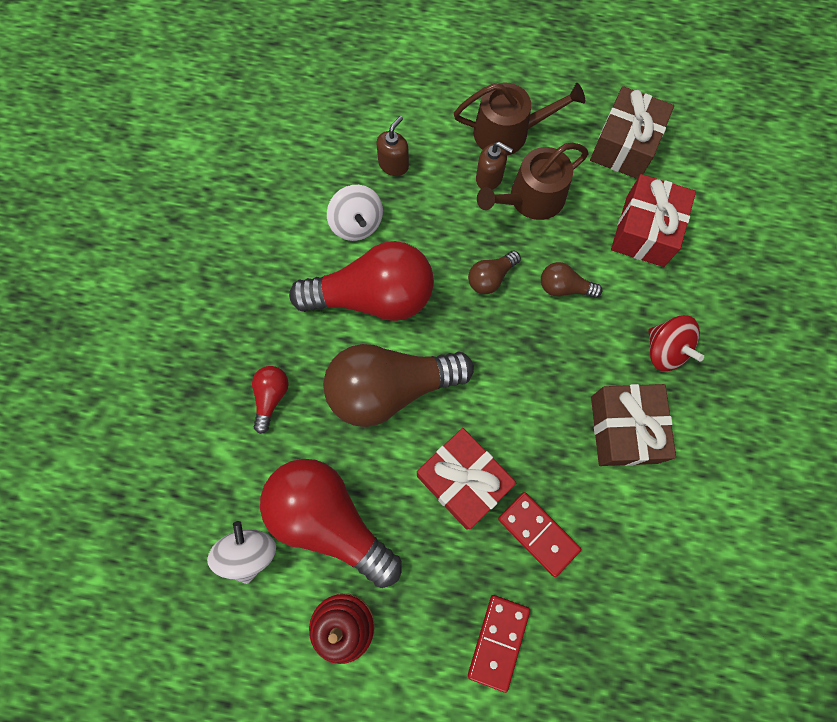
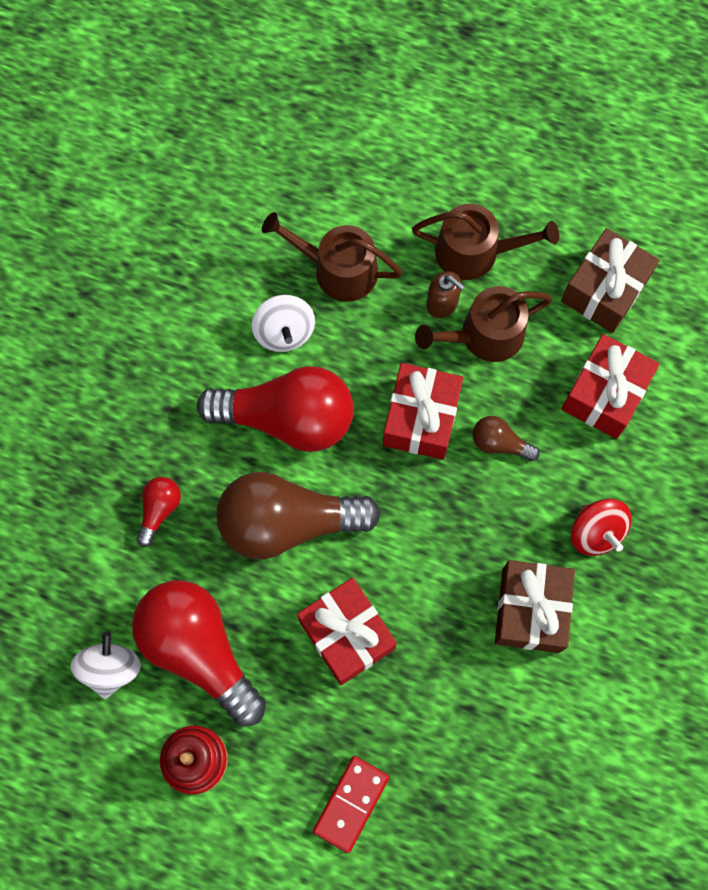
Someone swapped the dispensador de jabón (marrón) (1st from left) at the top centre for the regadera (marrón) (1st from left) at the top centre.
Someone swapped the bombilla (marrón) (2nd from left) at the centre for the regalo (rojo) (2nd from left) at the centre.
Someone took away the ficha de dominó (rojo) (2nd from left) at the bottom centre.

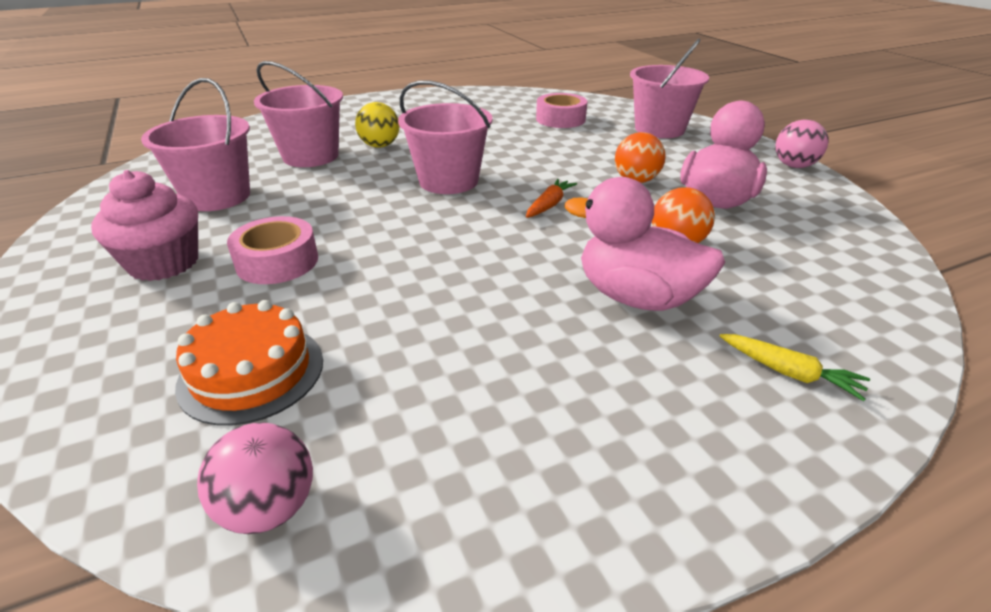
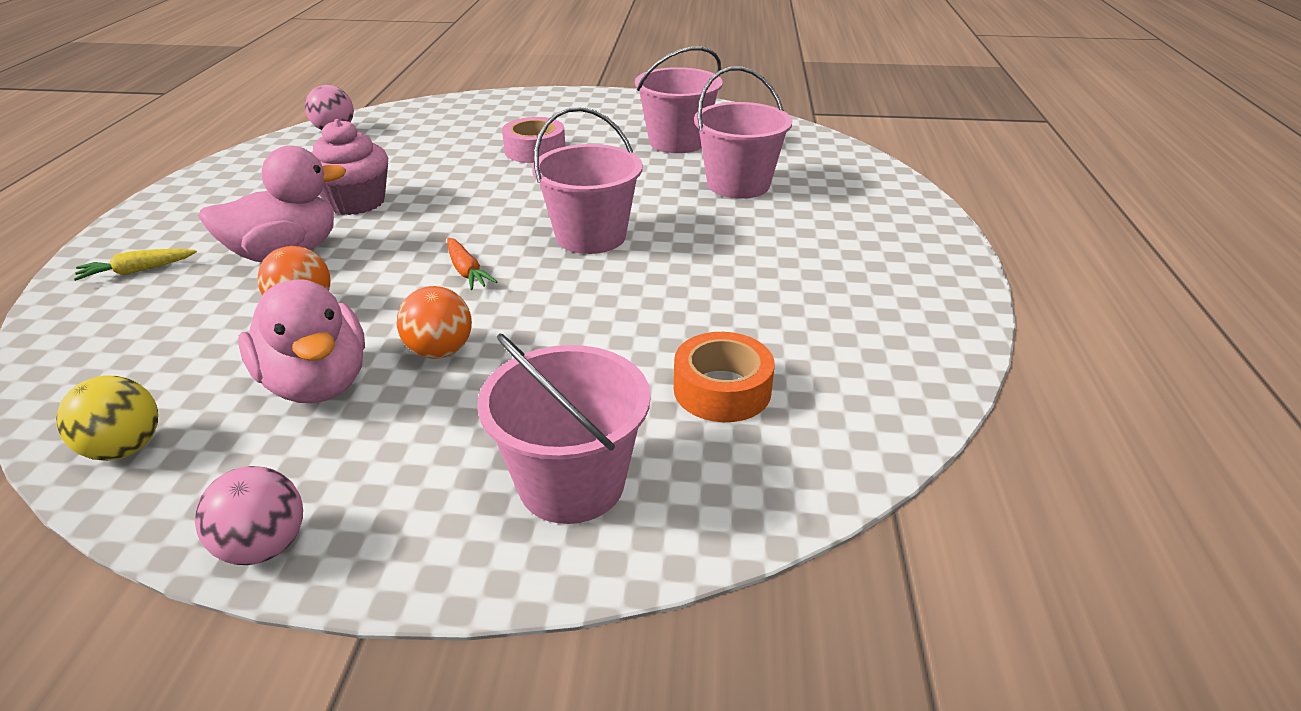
Someone carried the magdalena (rosa) from the middle left to the top left.
Someone took away the tarta (naranja) at the middle left.
Someone carried the pelota (amarillo) from the top centre to the middle left.
Someone repainted the cinta adhesiva (rosa) (2nd from left) at the top centre, which became the cinta adhesiva (naranja) at the centre.

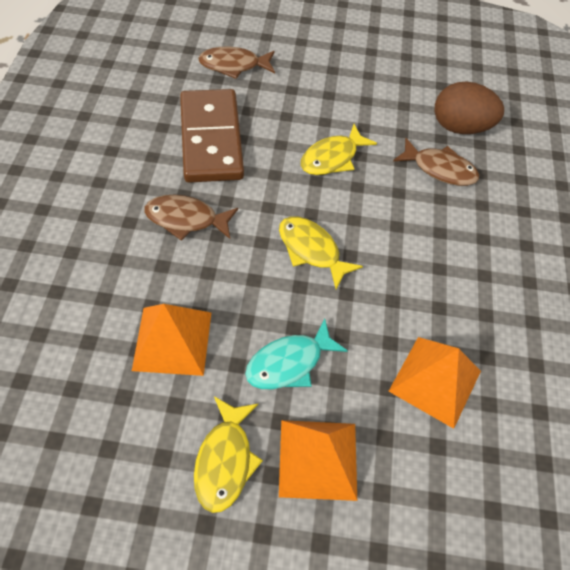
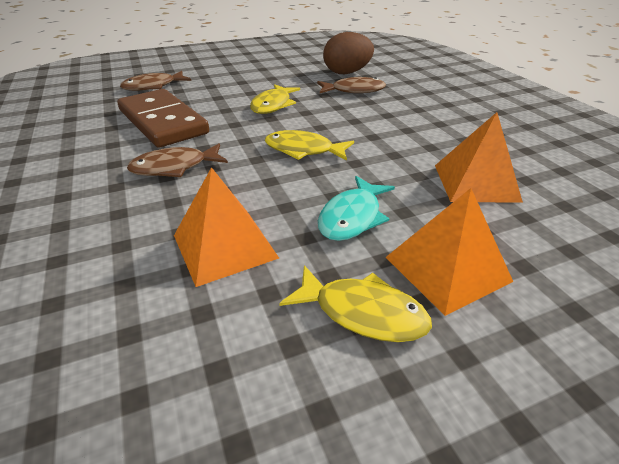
Someone rotated the pez (amarillo) (1st from left in the first image) at the bottom centre by 45 degrees counterclockwise.

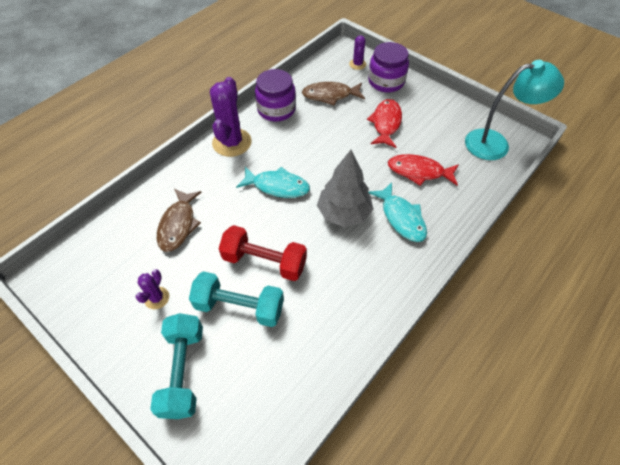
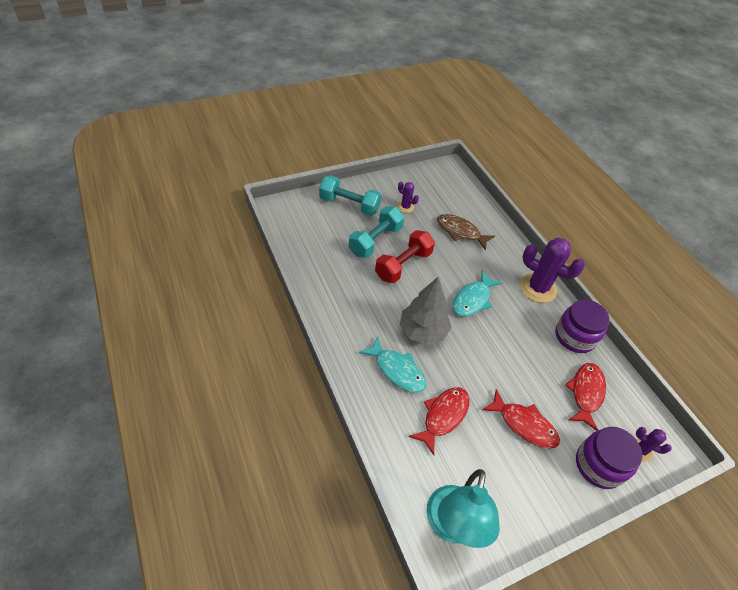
Someone repainted the pez (marrón) (2nd from left) at the top centre, which became the pez (rojo) (3rd from left) at the bottom right.
Someone rotated the pez (turquesa) (2nd from left in the first image) at the centre by 135 degrees counterclockwise.

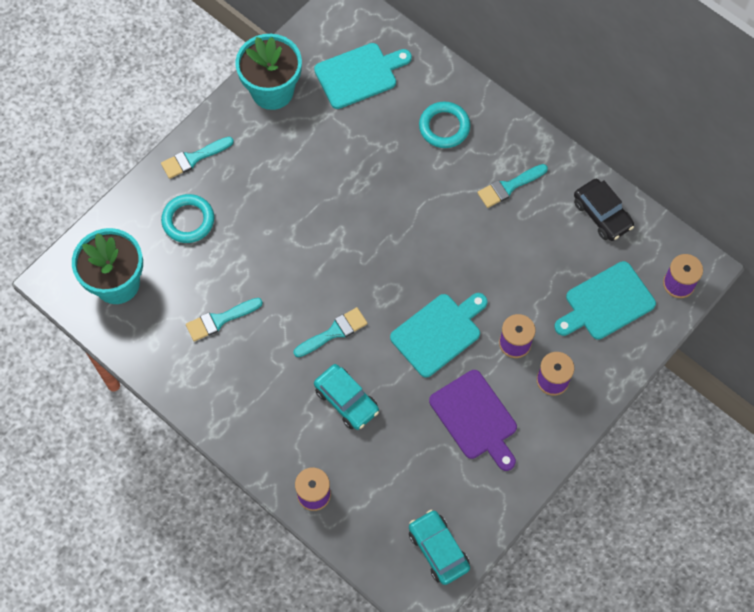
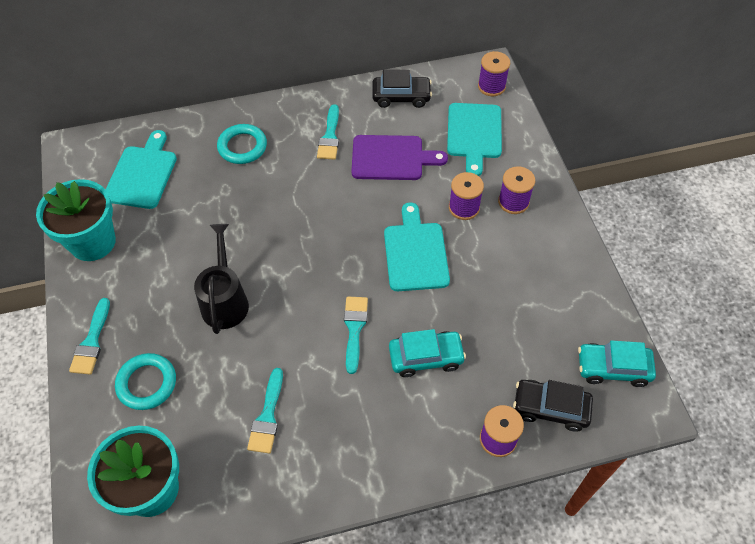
Someone carried the tabla de cortar (morado) from the bottom centre to the top centre.
Someone put down the regadera (negro) at the middle left.
Someone put down the coche (negro) (2nd from left) at the bottom right.

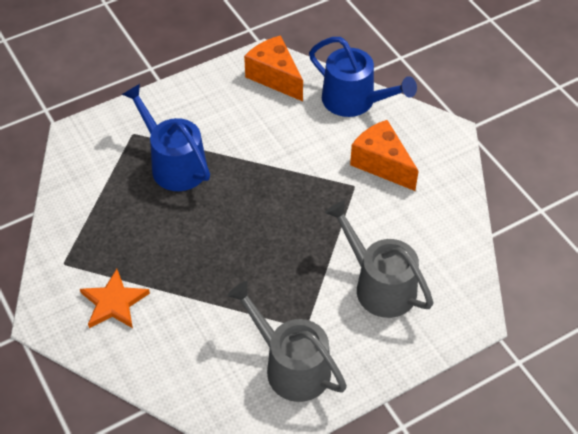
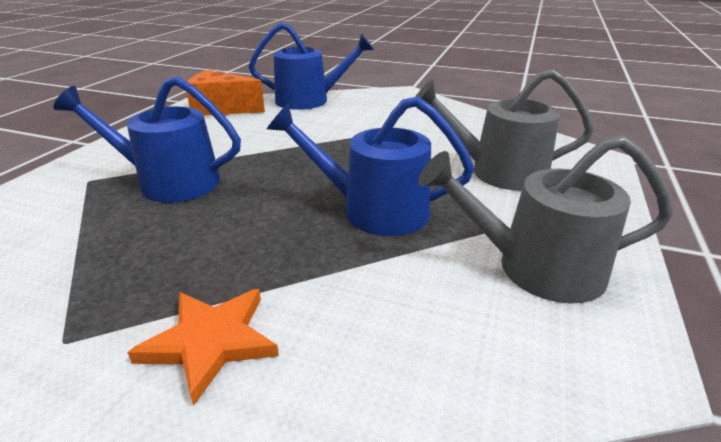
Someone took away the queso (naranja) (2nd from left) at the centre.
Someone put down the regadera (azul) (3rd from left) at the centre.

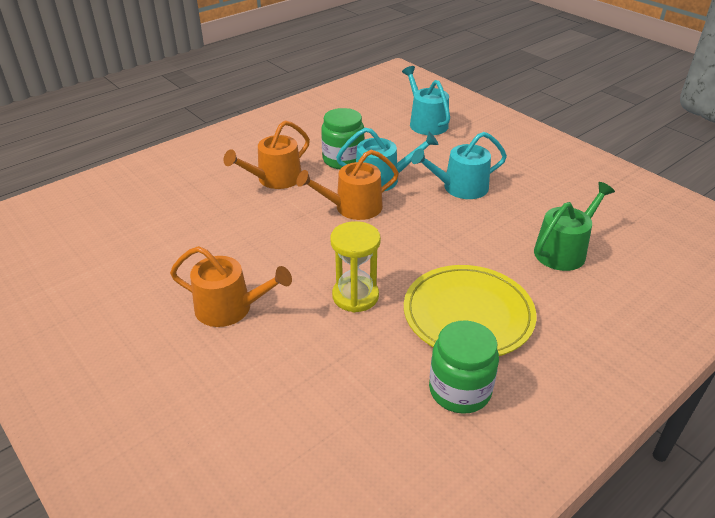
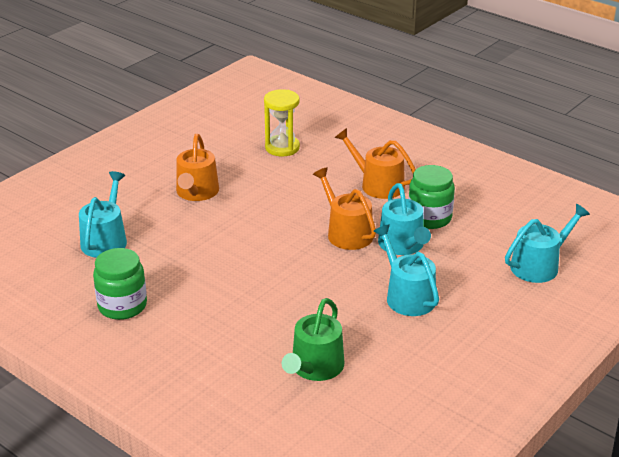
Someone carried the reloj de arena (amarillo) from the centre to the top centre.
Someone took away the plato (amarillo) at the centre.
Someone rotated the regadera (verde) at the middle right by 75 degrees clockwise.
Someone put down the regadera (turquesa) (1st from left) at the middle left.

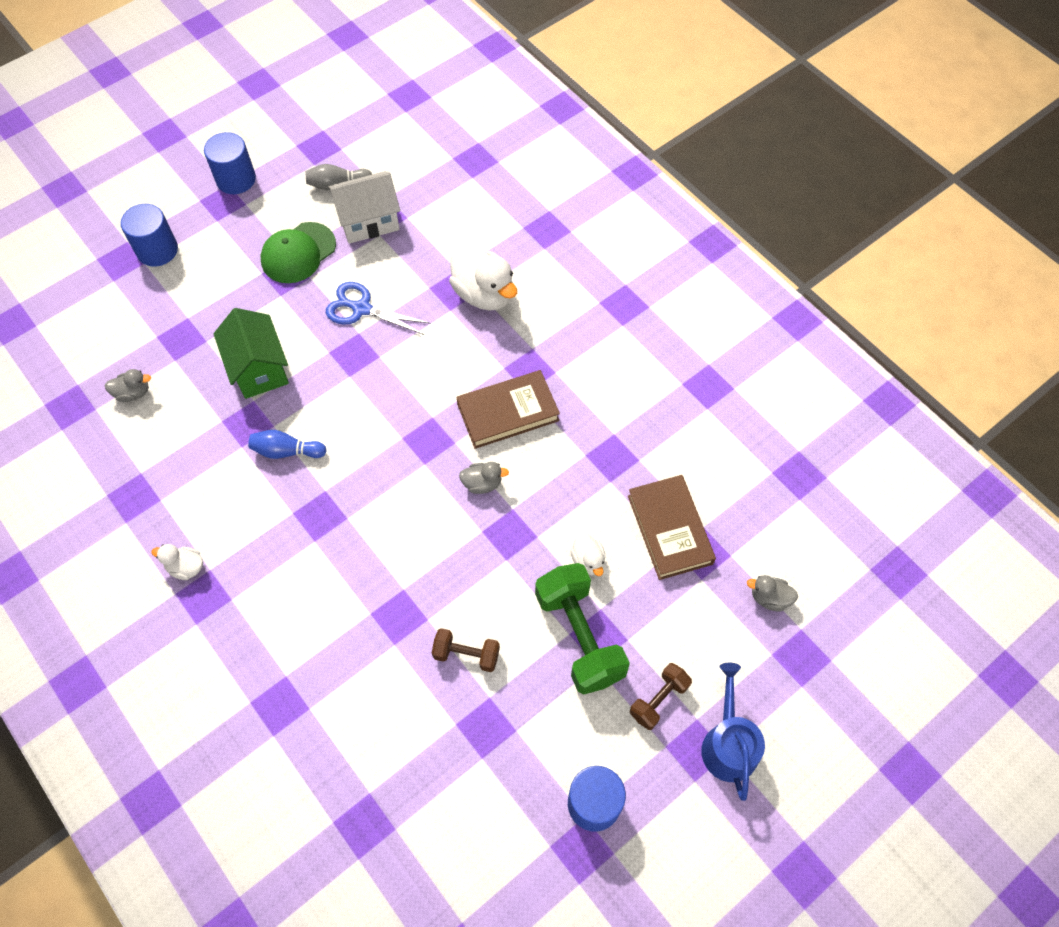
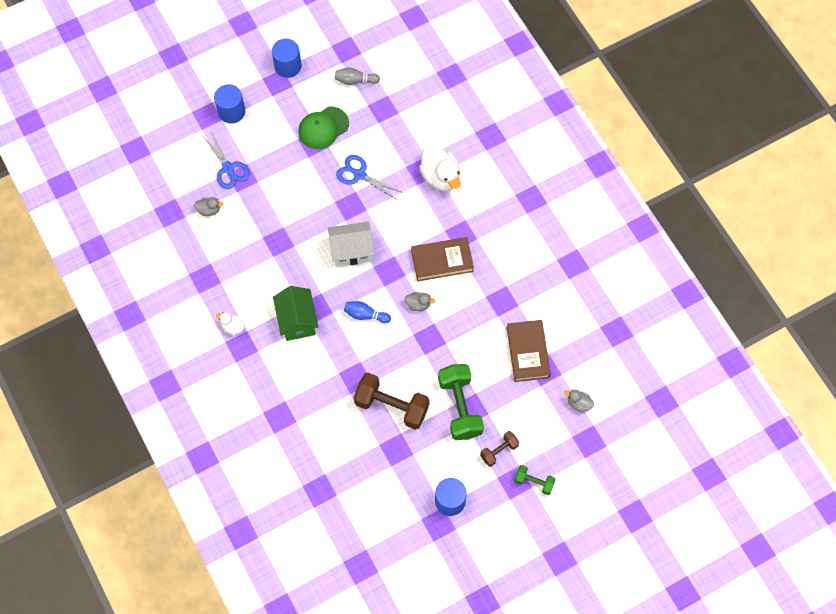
Someone carried the casa (verde) from the middle left to the centre.
Someone carried the bolo (azul) from the middle left to the centre.
Someone carried the casa (blanco) from the top centre to the centre.
Someone scaled the mancuerna (marrón) (1st from left) at the bottom centre by 1.88.
Someone took away the pato (blanco) (3rd from left) at the centre.
Someone swapped the regadera (azul) at the bottom right for the mancuerna (verde) (2nd from left) at the bottom centre.
Someone put down the tijeras (azul) (1st from left) at the top left.

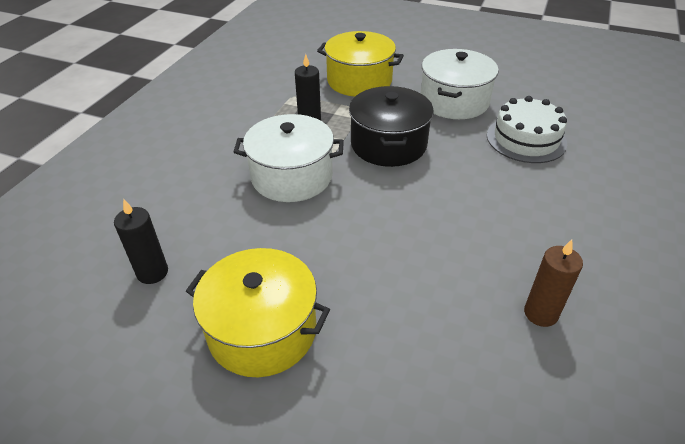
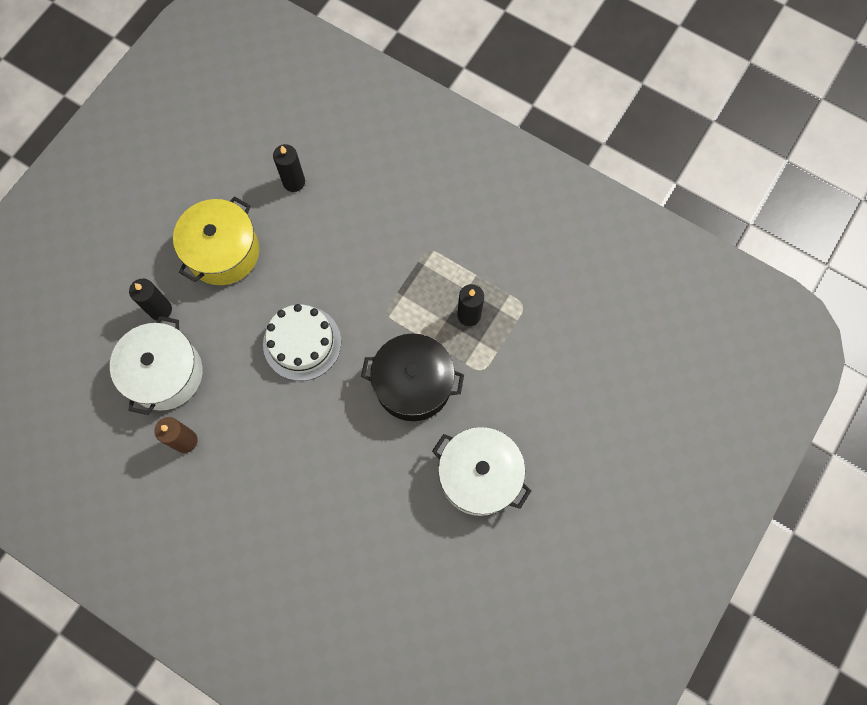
Someone carried the olla (blanco) (1st from left) from the centre to the middle left.
Someone took away the olla (amarillo) (2nd from left) at the top centre.
Someone carried the tarta (blanco) from the top right to the centre.
Someone put down the vela (negro) (1st from left) at the middle left.

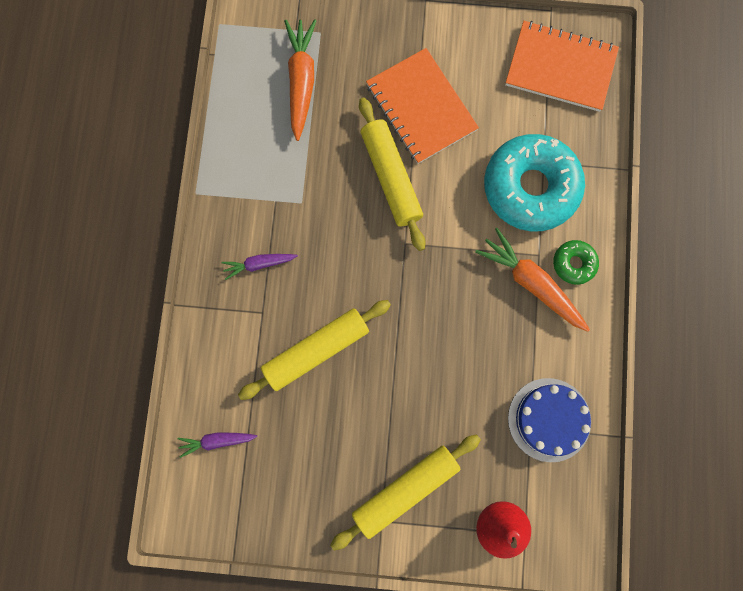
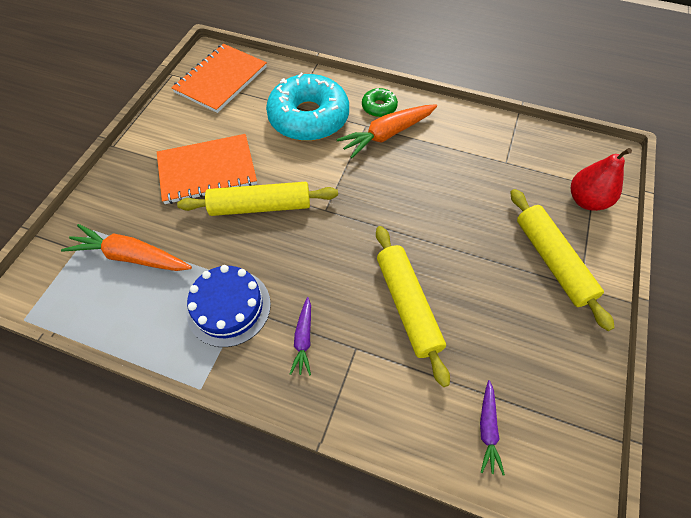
Someone carried the tarta (azul) from the bottom right to the middle left.

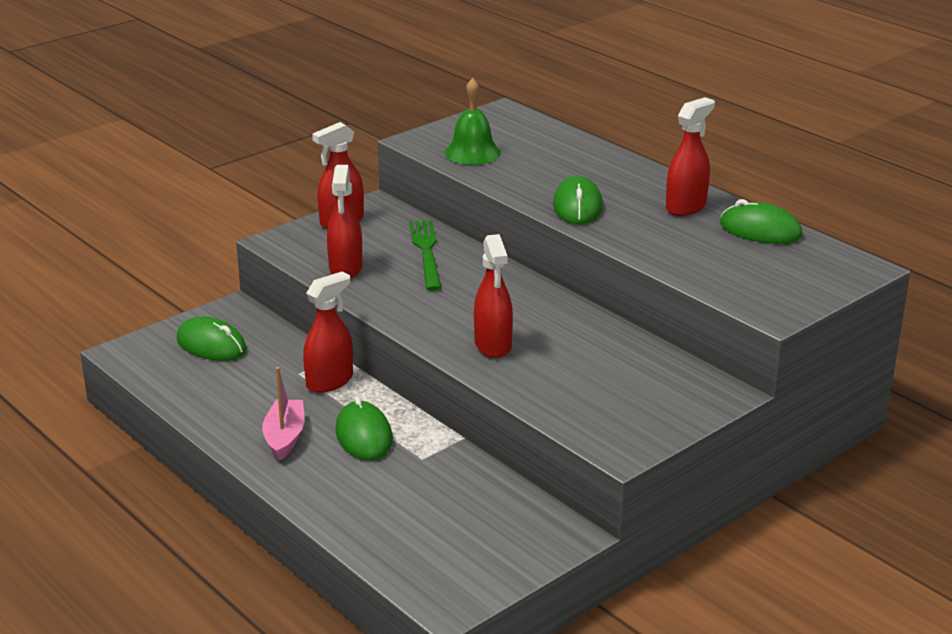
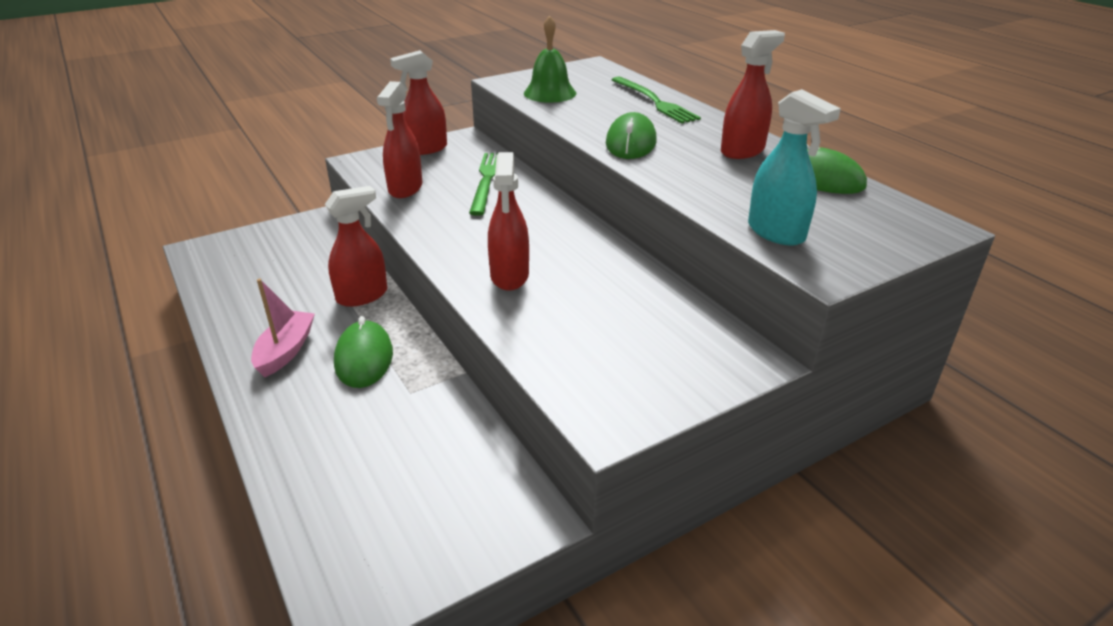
Someone took away the ratón (verde) (1st from left) at the middle left.
Someone put down the tenedor (verde) (2nd from left) at the top centre.
Someone put down the pulverizador (turquesa) at the top right.

